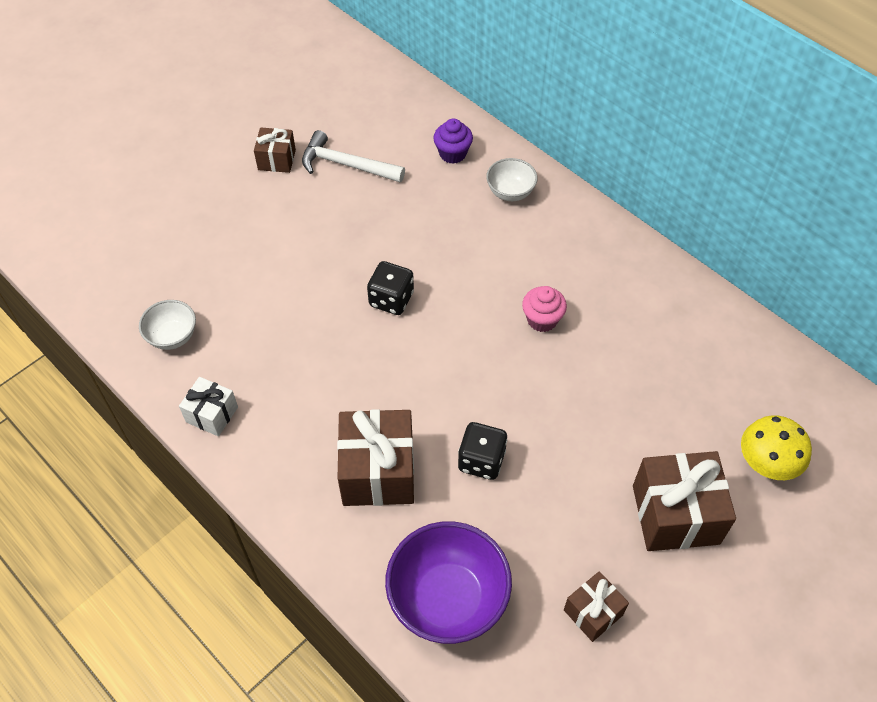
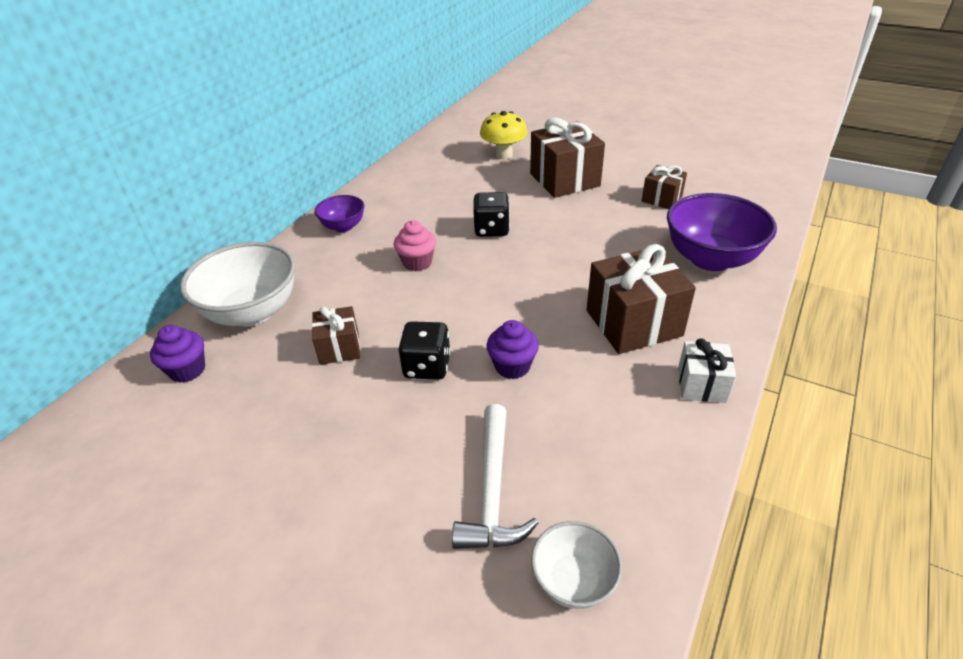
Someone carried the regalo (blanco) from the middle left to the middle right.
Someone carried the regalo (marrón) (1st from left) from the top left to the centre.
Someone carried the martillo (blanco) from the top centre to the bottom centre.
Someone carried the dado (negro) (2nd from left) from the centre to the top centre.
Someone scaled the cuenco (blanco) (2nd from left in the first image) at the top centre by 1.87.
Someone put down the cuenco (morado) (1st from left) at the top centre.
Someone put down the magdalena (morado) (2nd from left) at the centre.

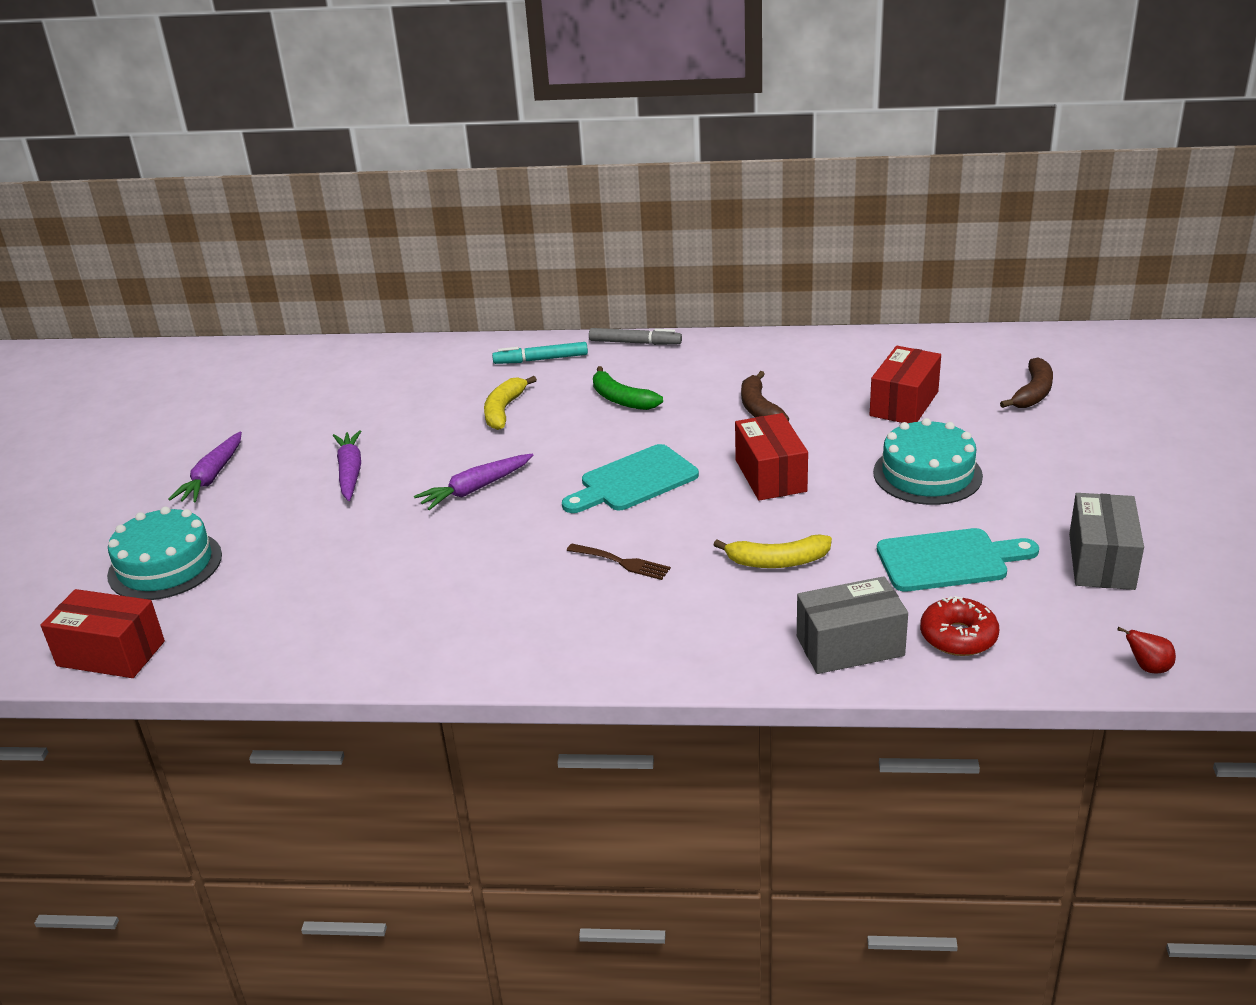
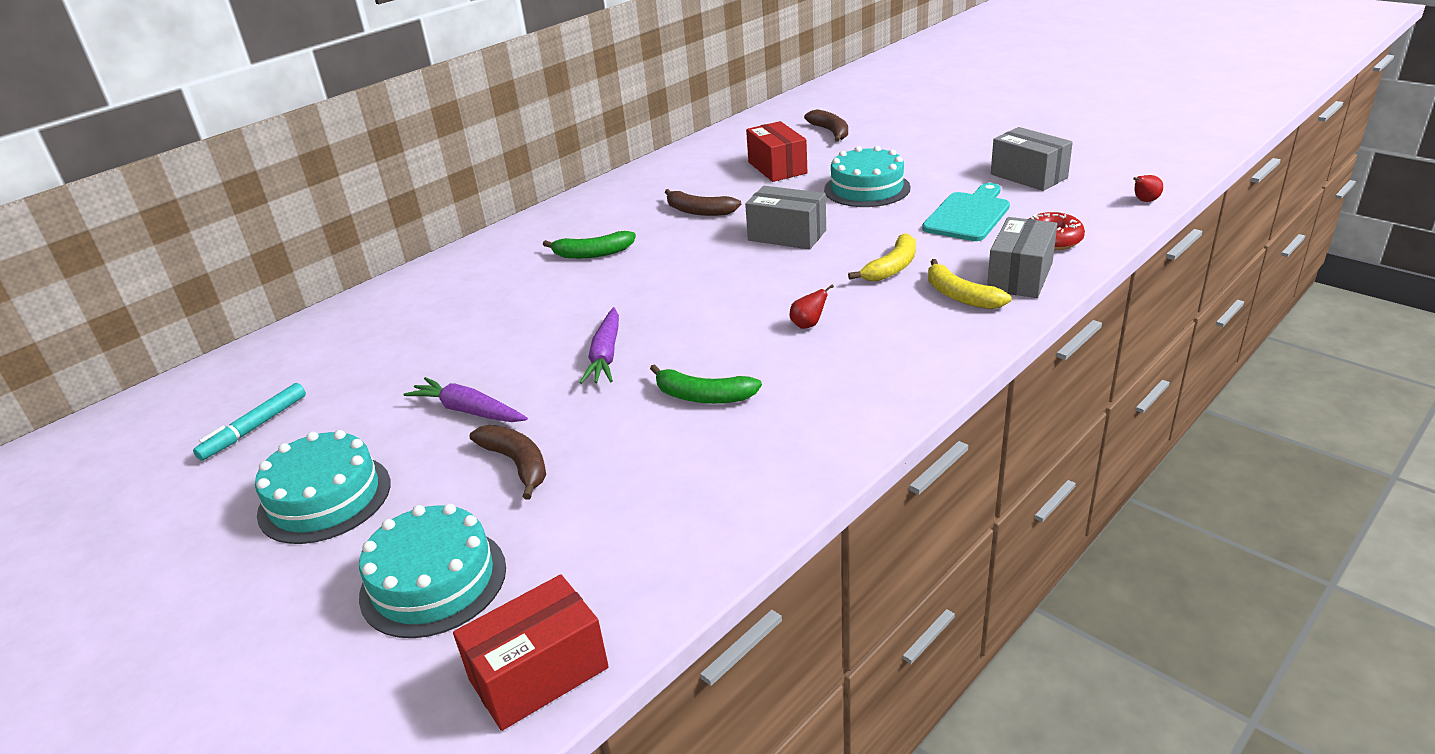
Someone swapped the zanahoria (morado) (1st from left) at the middle left for the tarta (turquesa) (1st from left) at the middle left.
Someone carried the plátano (amarillo) (1st from left in the first image) from the centre to the middle right.
Someone carried the rotulador (turquesa) from the centre to the middle left.
Someone took away the tabla de cortar (turquesa) (1st from left) at the centre.
Someone swapped the tenedor (marrón) at the centre for the pera (rojo) (1st from left) at the centre.
Someone took away the rotulador (gris) at the centre.
Someone repainted the caja (rojo) (2nd from left) at the centre, which became the caja (gris) (1st from left) at the top centre.
Someone put down the plátano (marrón) (1st from left) at the centre.
Someone put down the plátano (verde) (2nd from left) at the centre.

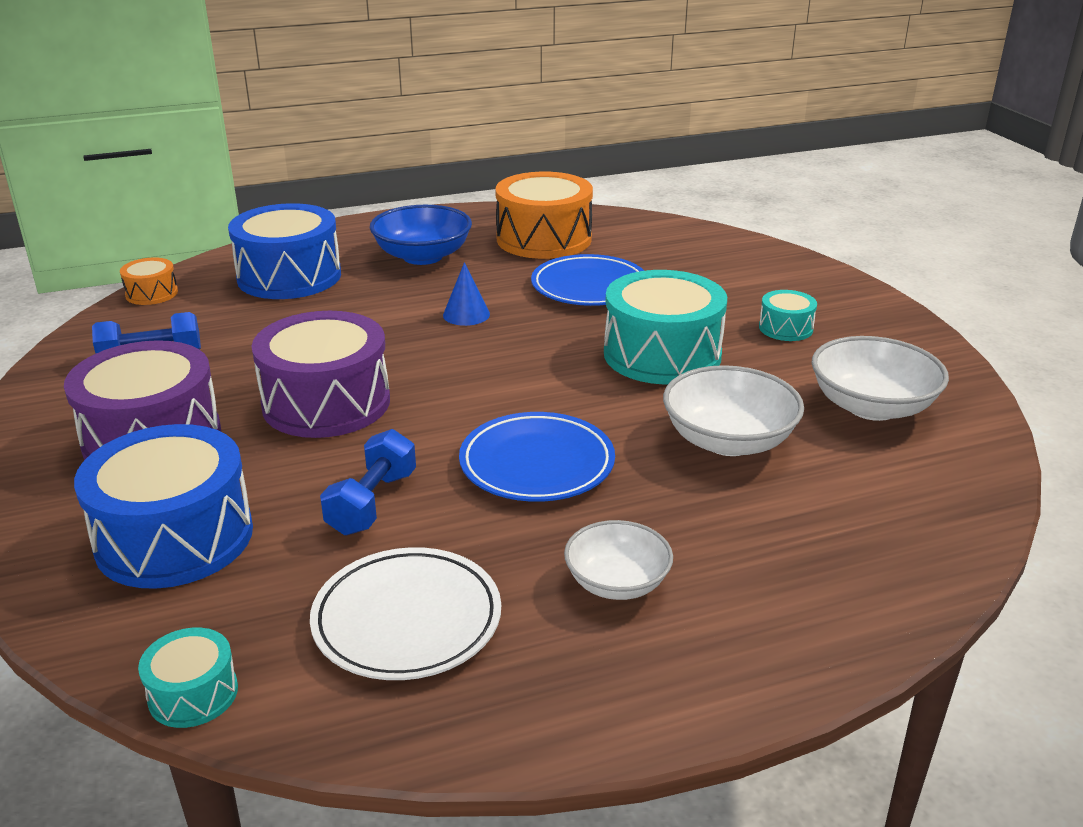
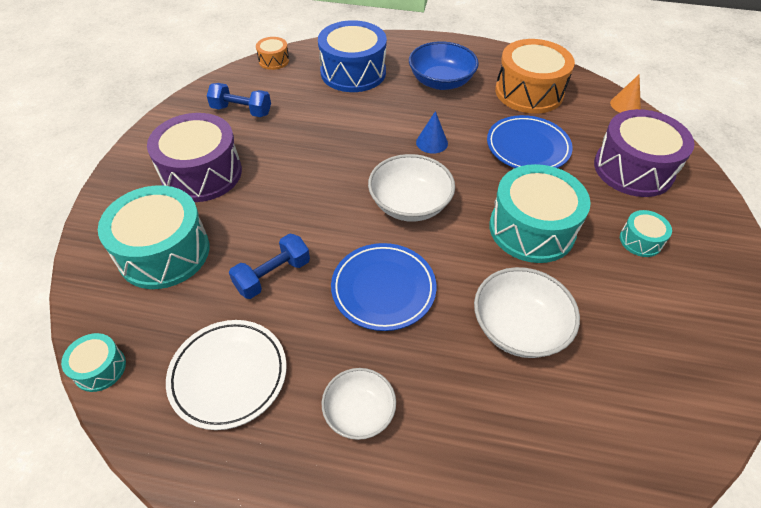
Someone repainted the tambor (azul) (1st from left) at the middle left, which became the tambor (turquesa) (2nd from left) at the middle left.
Someone carried the tambor (morado) (2nd from left) from the middle left to the top right.
Someone carried the cuenco (blanco) (3rd from left in the first image) from the middle right to the centre.
Someone put down the cono (naranja) at the top right.

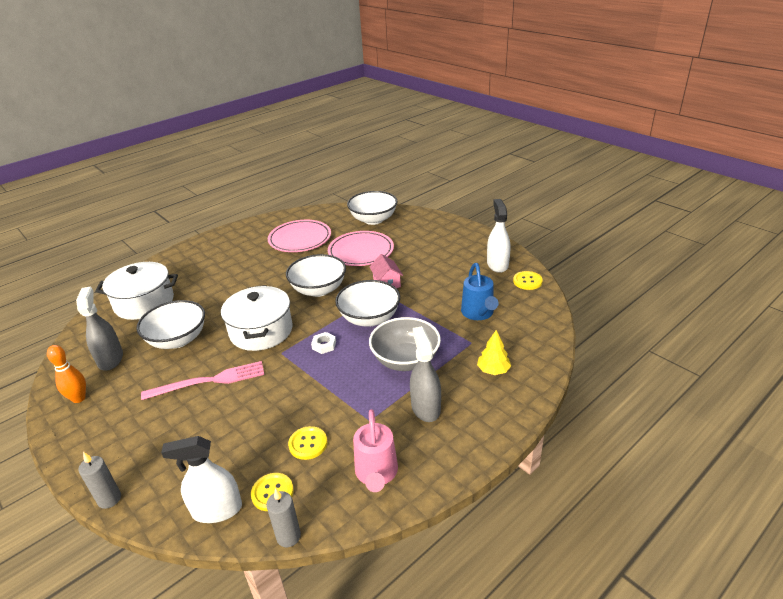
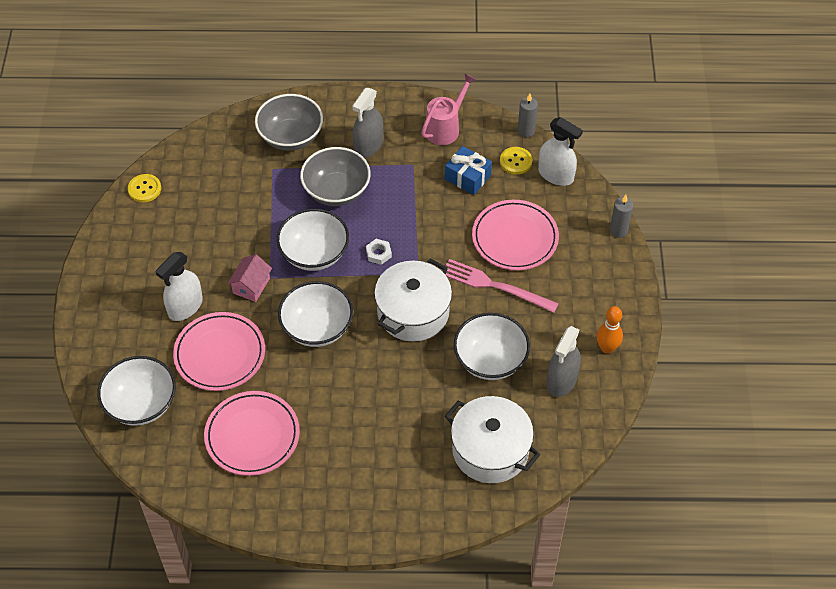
Someone swapped the botón (amarillo) (2nd from left) at the bottom centre for the regalo (azul) at the top centre.
Someone took away the regadera (azul) at the centre.
Someone swapped the árbol (amarillo) at the centre for the cuenco (gris) (1st from left) at the top centre.
Someone carried the pulverizador (blanco) (2nd from left in the first image) from the centre to the middle left.
Someone put down the plato (rosa) (3rd from left) at the centre.

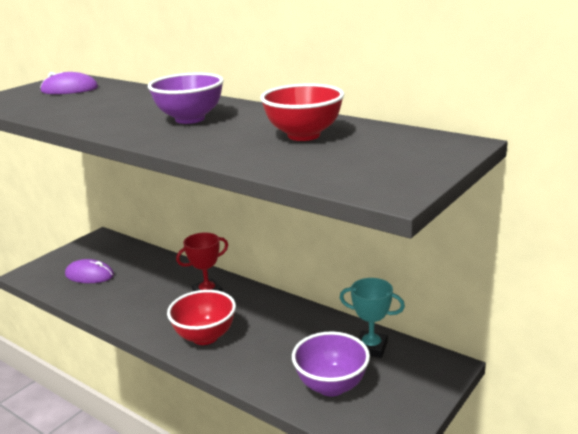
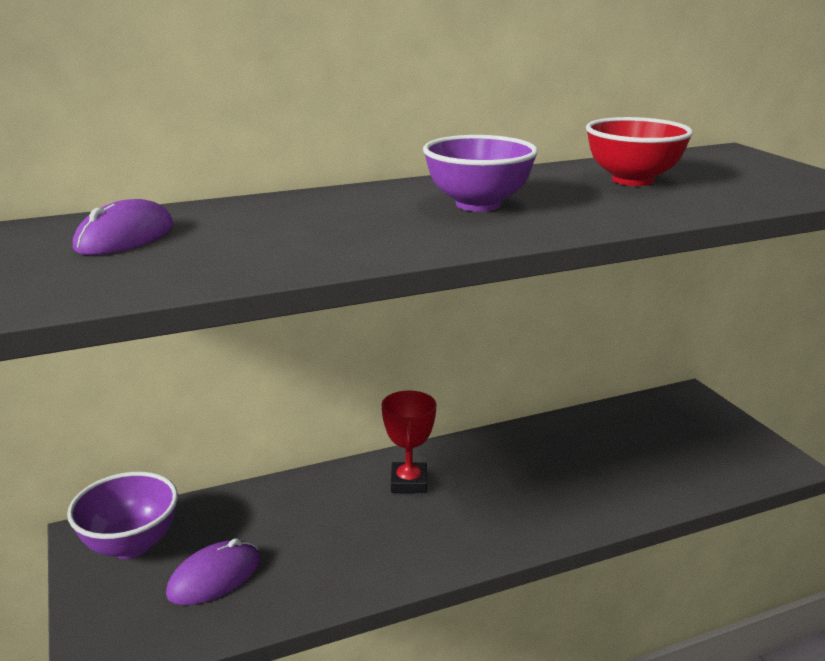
Someone took away the cuenco (rojo) (1st from left) at the bottom centre.
Someone carried the cuenco (morado) (2nd from left in the first image) from the bottom centre to the bottom left.
Someone took away the trofeo (turquesa) at the bottom centre.

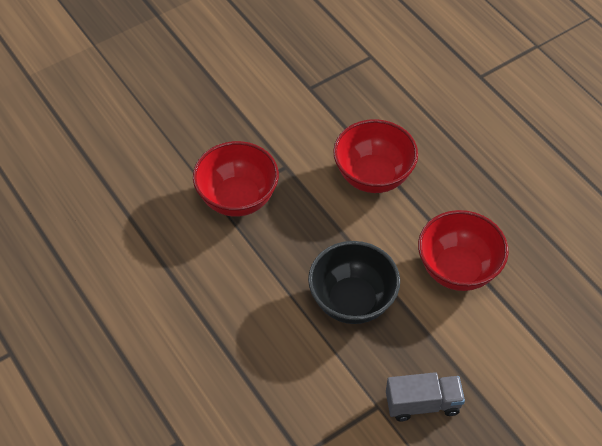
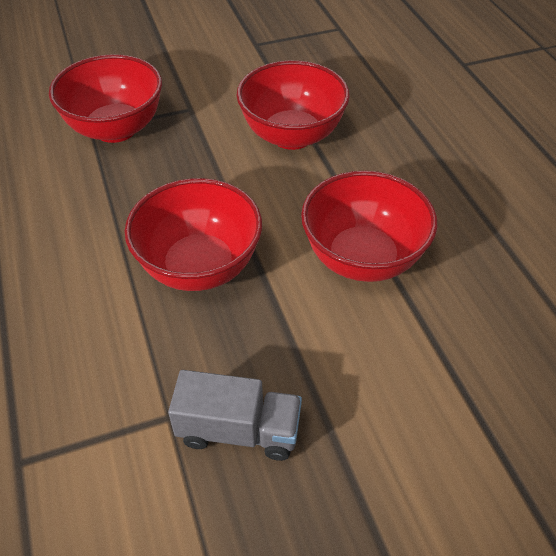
Someone repainted the cuenco (negro) at the centre, which became the cuenco (rojo) (2nd from left) at the centre.

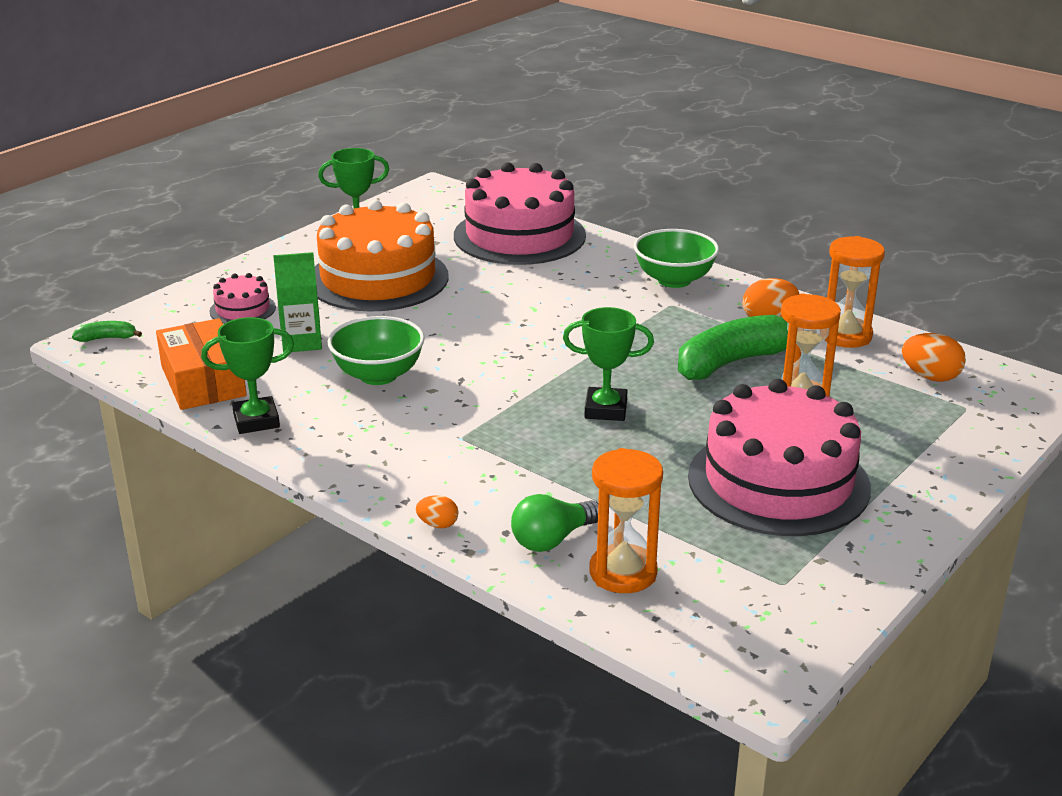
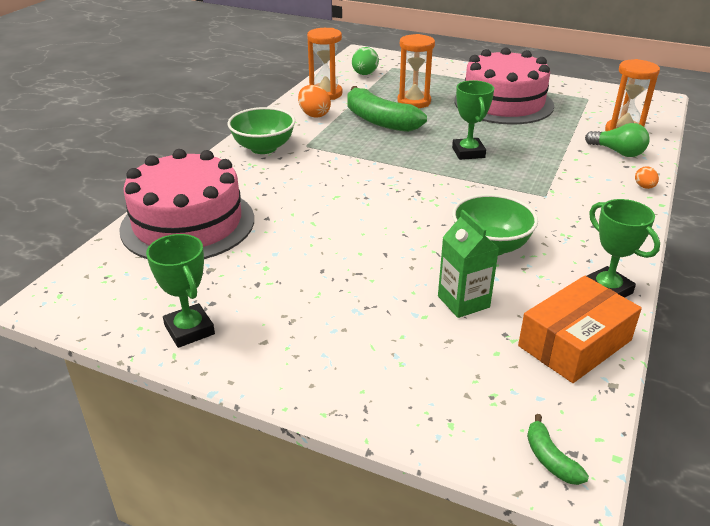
Someone took away the tarta (rosa) (1st from left) at the middle left.
Someone took away the tarta (naranja) at the top centre.
Someone repainted the huevo (naranja) (3rd from left) at the middle right, which became the huevo (verde) at the top centre.

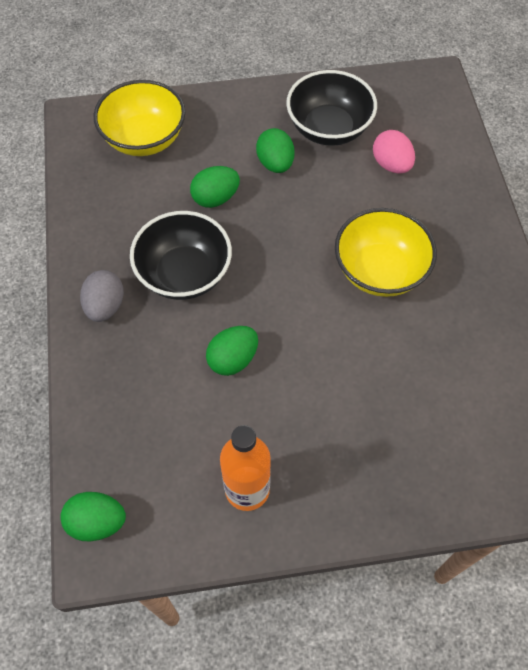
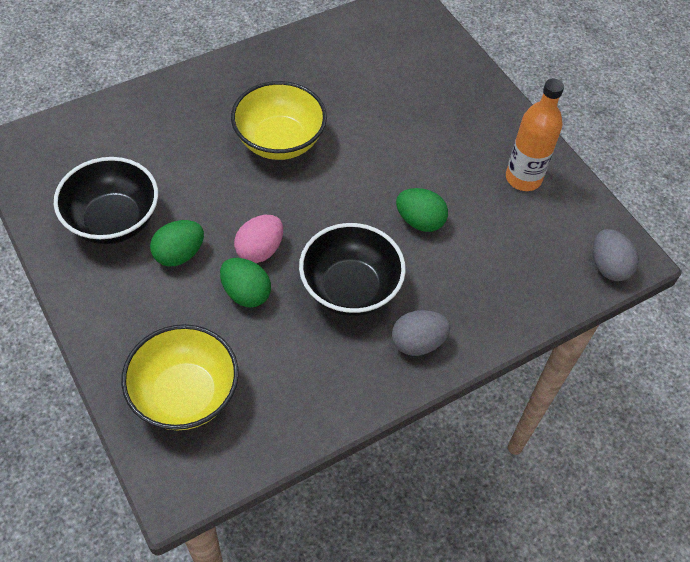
Someone repainted the huevo (verde) (1st from left) at the bottom left, which became the huevo (gris) (2nd from left) at the middle right.
Someone carried the huevo (rosa) from the top right to the centre.

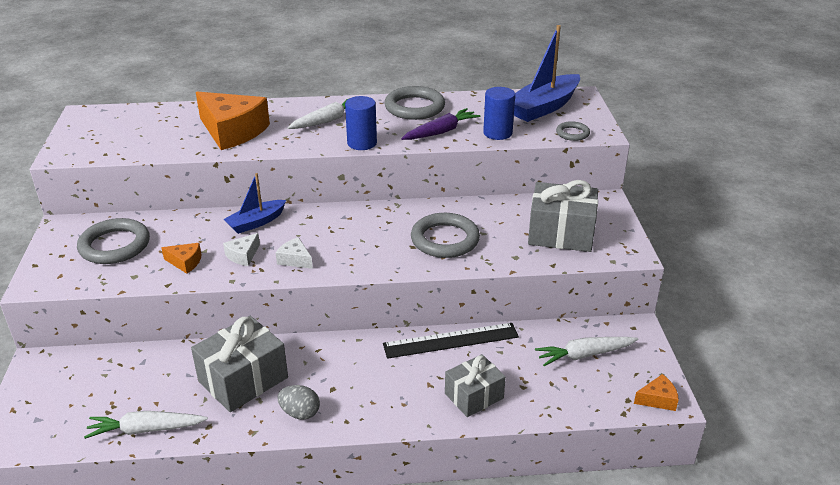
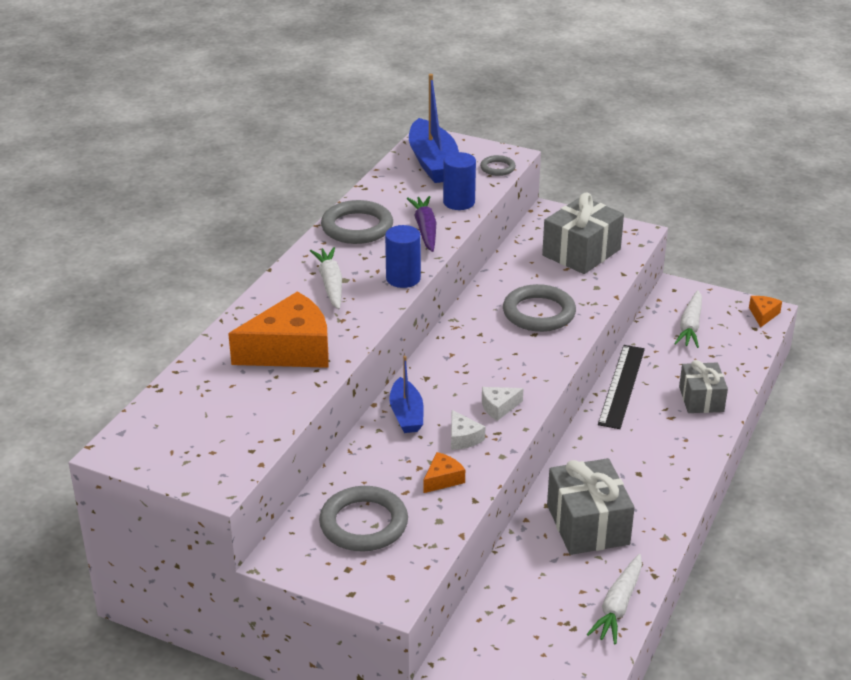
Someone took away the huevo (gris) at the bottom centre.

